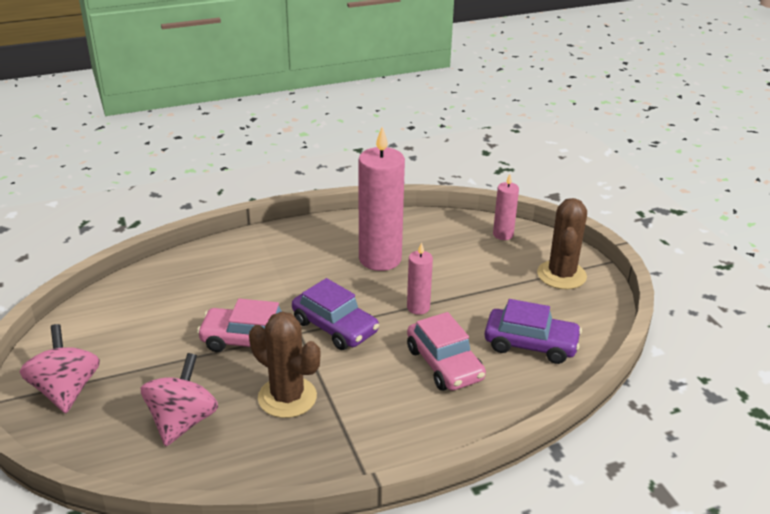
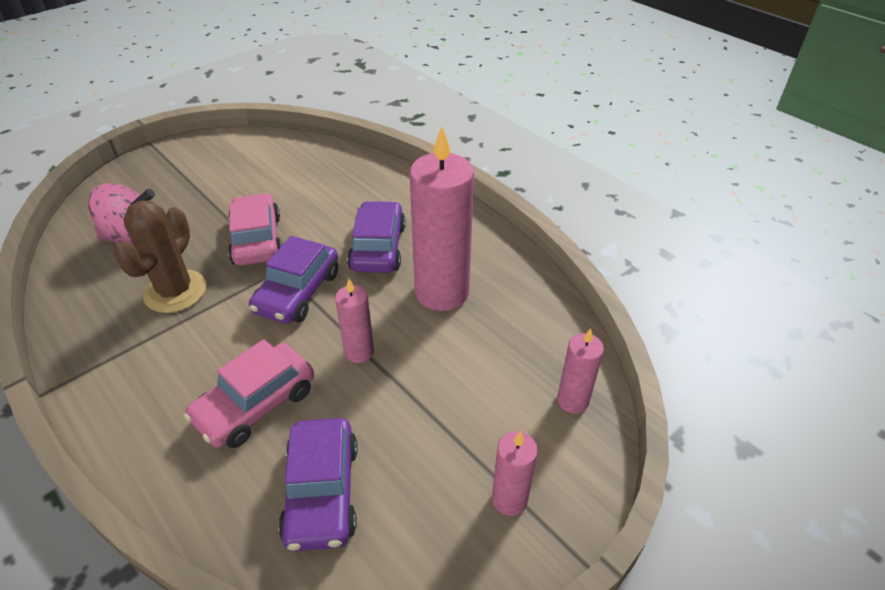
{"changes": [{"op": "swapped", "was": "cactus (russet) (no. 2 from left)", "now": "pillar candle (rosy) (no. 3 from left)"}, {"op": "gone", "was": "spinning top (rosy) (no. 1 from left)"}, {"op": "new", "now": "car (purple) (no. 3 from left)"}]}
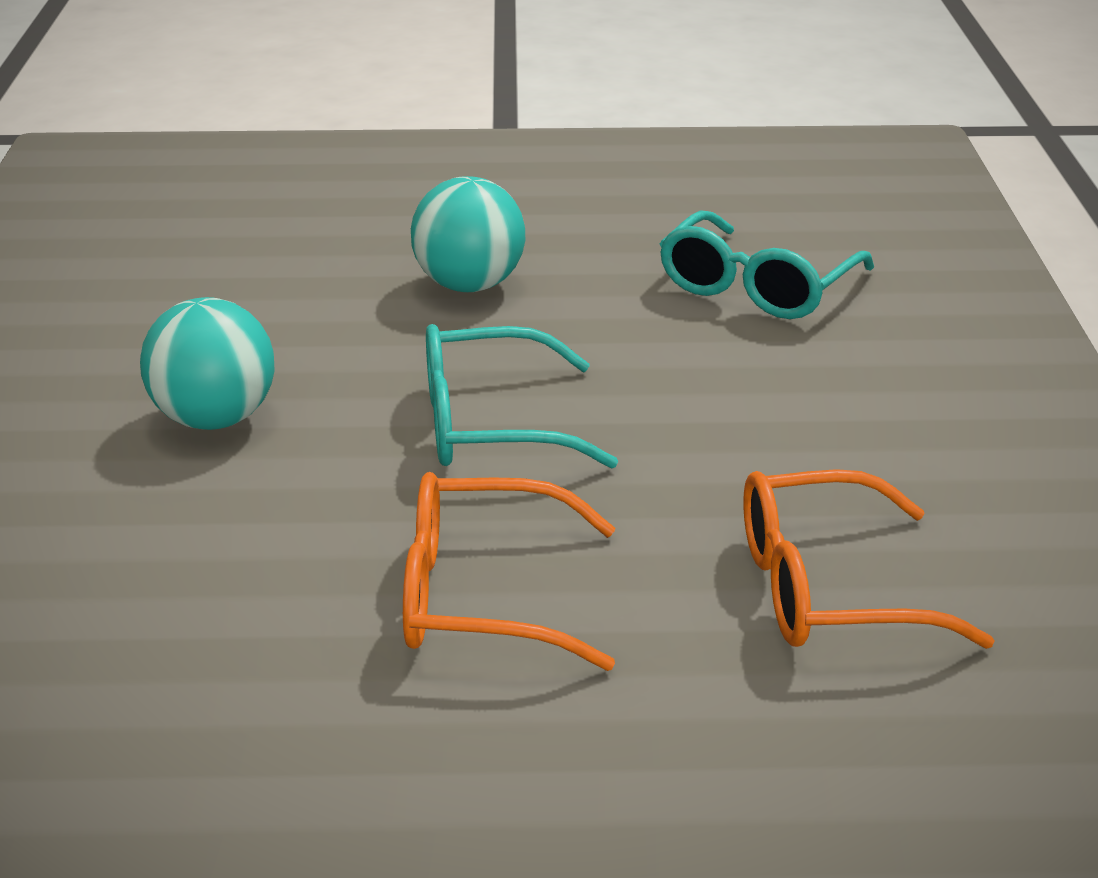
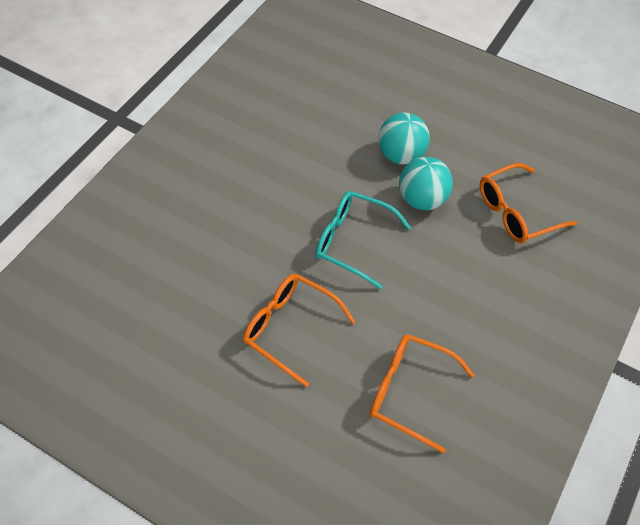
{"changes": [{"op": "repainted", "was": "spectacles (turquoise) (no. 2 from left)", "now": "spectacles (bright orange) (no. 3 from left)"}, {"op": "shifted", "was": "ball (turquoise) (no. 1 from left in the first image)", "now": "ball (turquoise) (no. 2 from left)"}]}
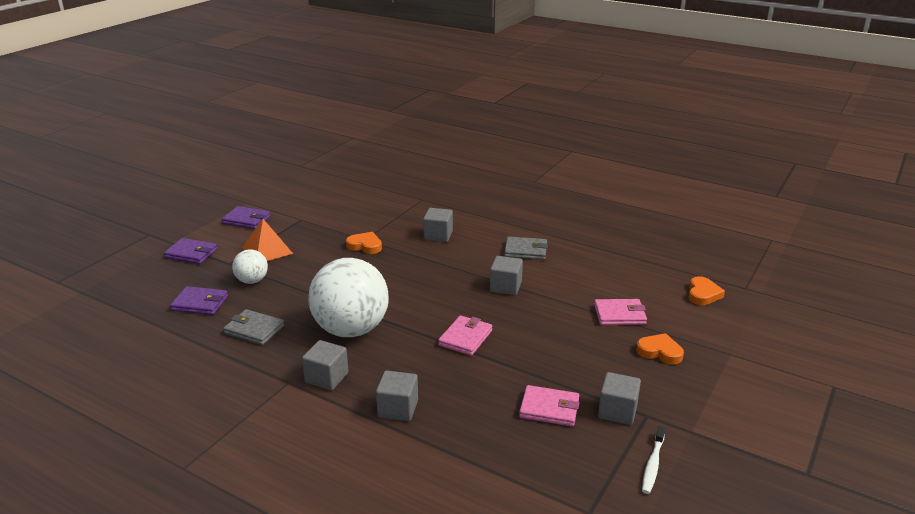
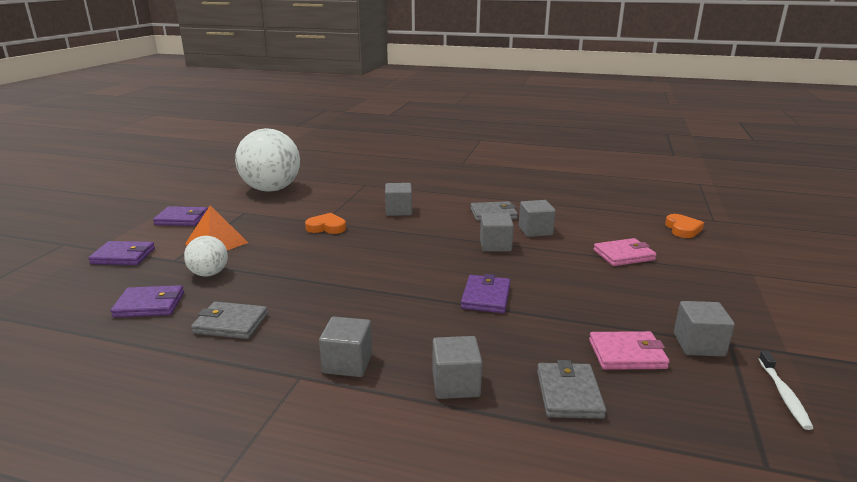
{"changes": [{"op": "shifted", "was": "ball (white) (no. 2 from left)"}, {"op": "repainted", "was": "wallet (rosy) (no. 1 from left)", "now": "wallet (purple) (no. 4 from left)"}, {"op": "gone", "was": "heart (bright orange) (no. 2 from left)"}, {"op": "new", "now": "solid cube (ash-grey) (no. 5 from left)"}, {"op": "new", "now": "wallet (ash-grey) (no. 3 from left)"}]}
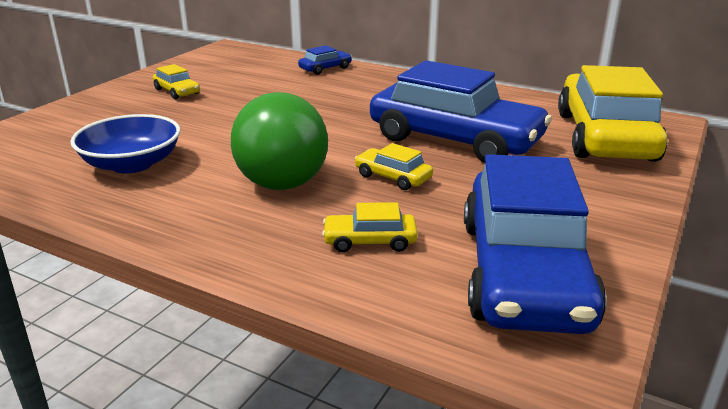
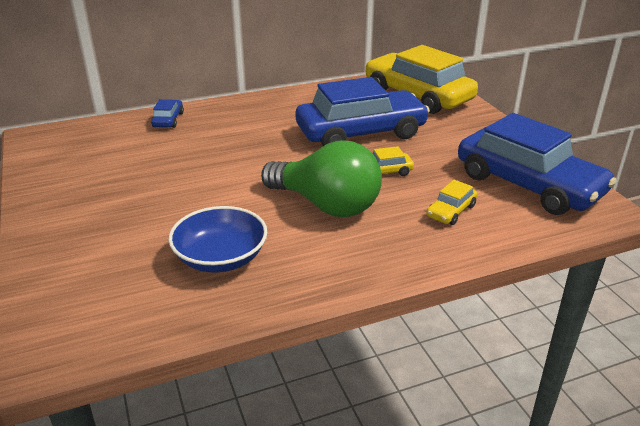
{"changes": [{"op": "gone", "was": "car (yellow) (no. 1 from left)"}]}
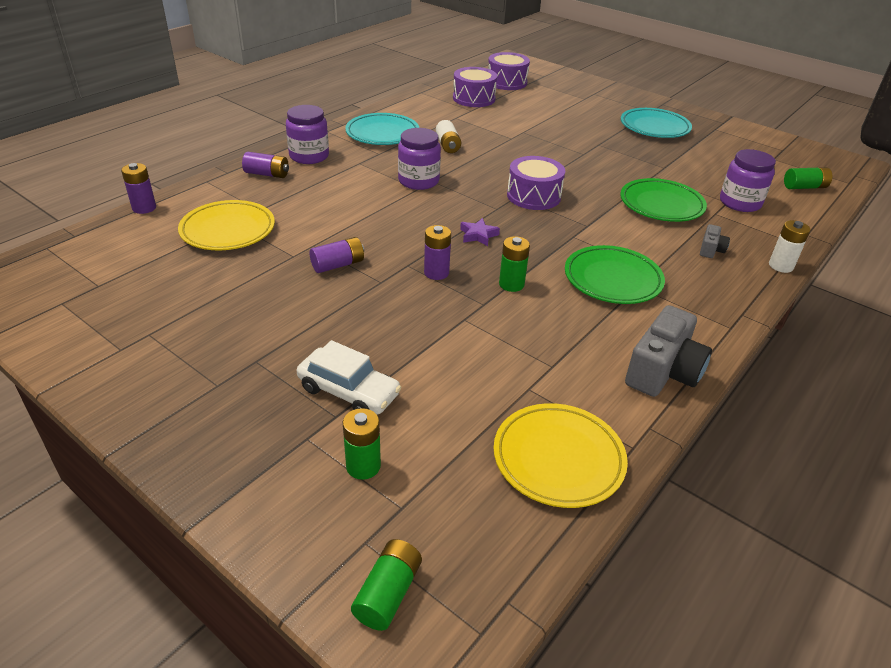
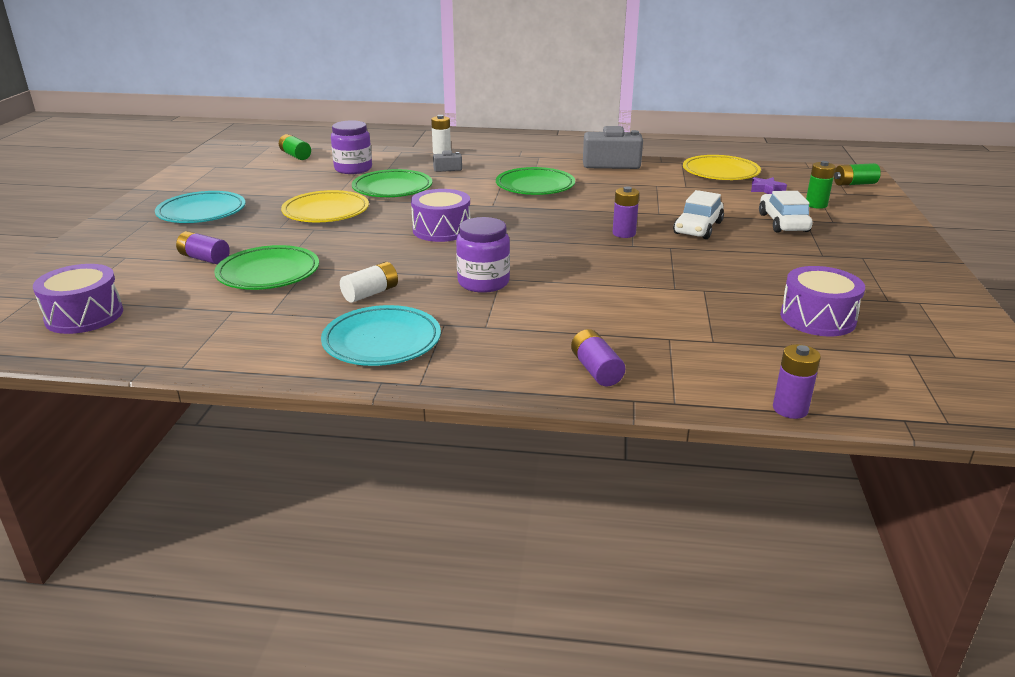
{"changes": [{"op": "shifted", "was": "snare drum (purple) (no. 1 from left in the first image)", "now": "snare drum (purple) (no. 3 from left)"}, {"op": "gone", "was": "jam jar (purple) (no. 1 from left)"}, {"op": "shifted", "was": "plate (yellow) (no. 1 from left)"}, {"op": "shifted", "was": "star shape (purple)"}, {"op": "gone", "was": "AA battery (emerald) (no. 3 from left)"}, {"op": "shifted", "was": "AA battery (purple) (no. 3 from left in the first image)", "now": "AA battery (purple) (no. 1 from left)"}, {"op": "new", "now": "car (white) (no. 1 from left)"}, {"op": "new", "now": "plate (emerald) (no. 1 from left)"}]}
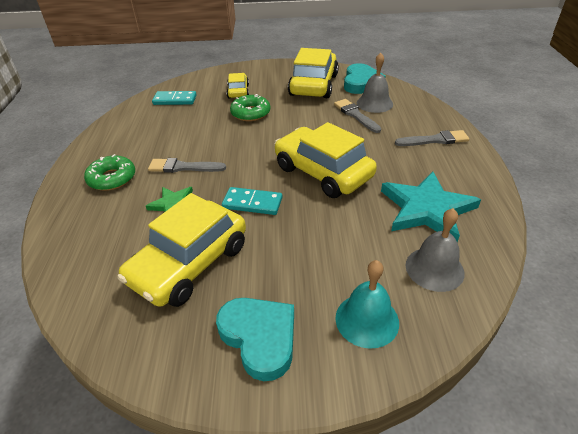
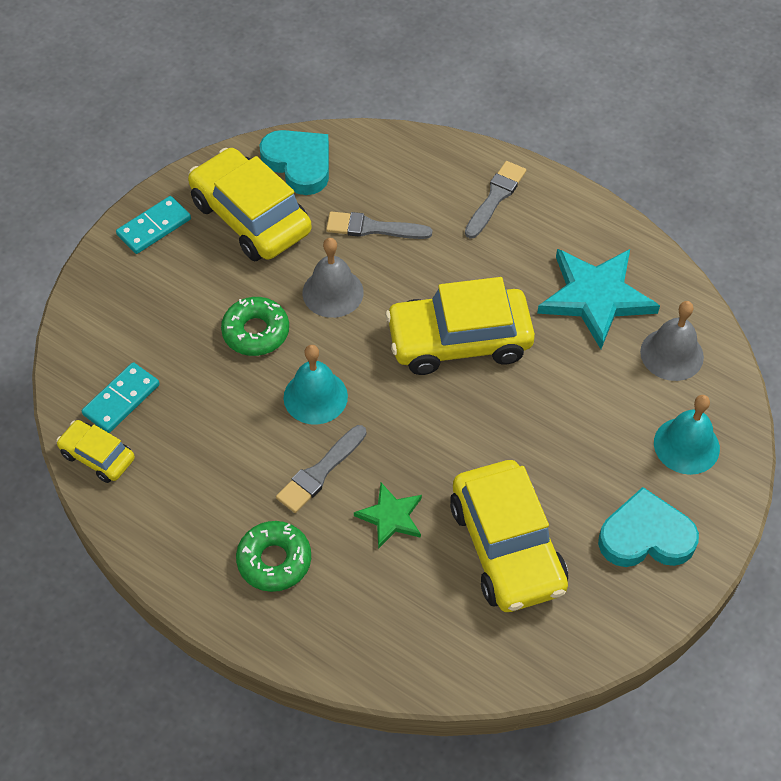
{"changes": [{"op": "shifted", "was": "school bell (ash-grey) (no. 1 from left)"}, {"op": "shifted", "was": "car (yellow) (no. 2 from left in the first image)", "now": "car (yellow) (no. 1 from left)"}, {"op": "shifted", "was": "domino (turquoise) (no. 2 from left)"}, {"op": "new", "now": "school bell (turquoise) (no. 1 from left)"}]}
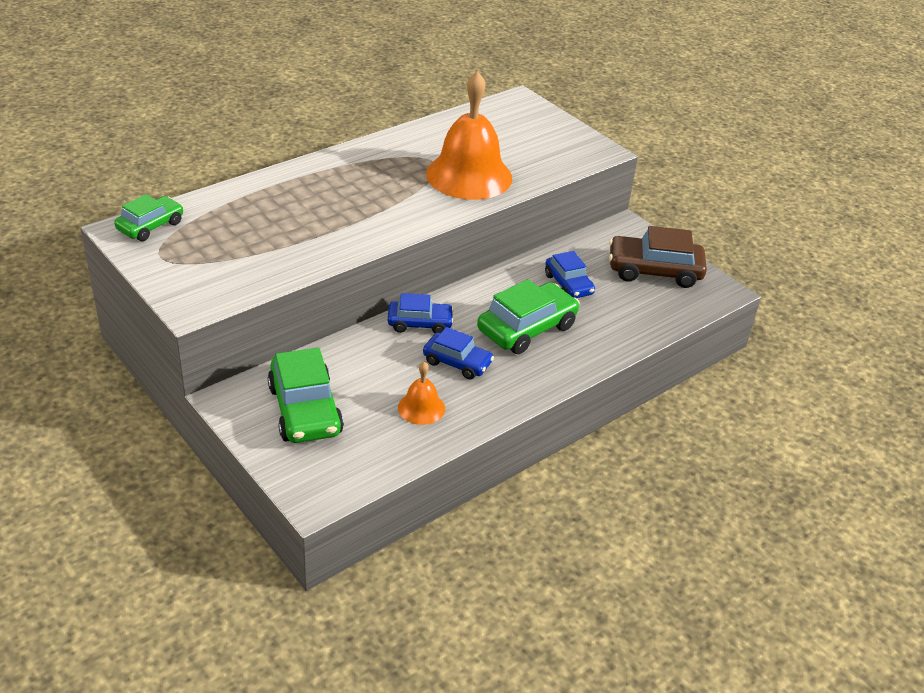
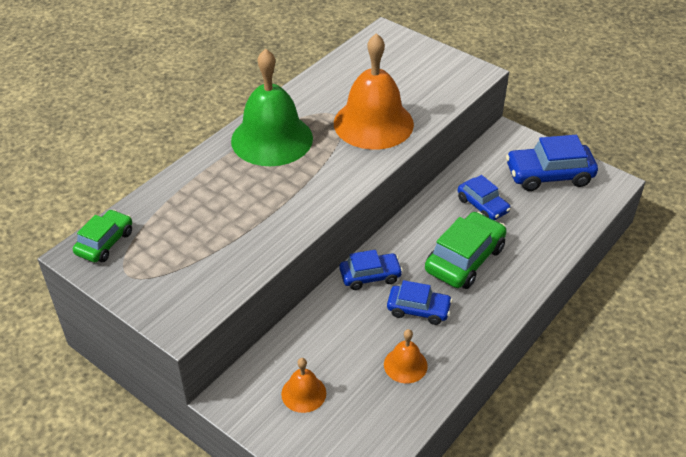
{"changes": [{"op": "repainted", "was": "car (russet)", "now": "car (royal blue) (no. 4 from left)"}, {"op": "swapped", "was": "car (emerald) (no. 2 from left)", "now": "school bell (bright orange) (no. 1 from left)"}, {"op": "new", "now": "school bell (emerald)"}]}
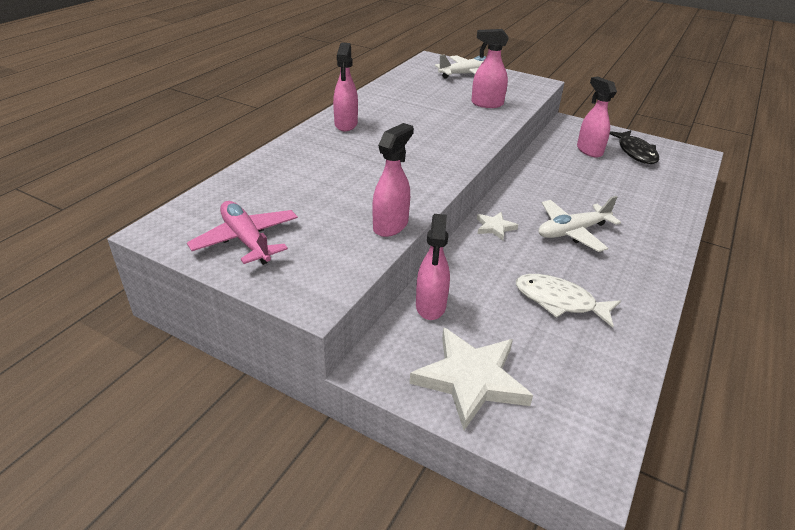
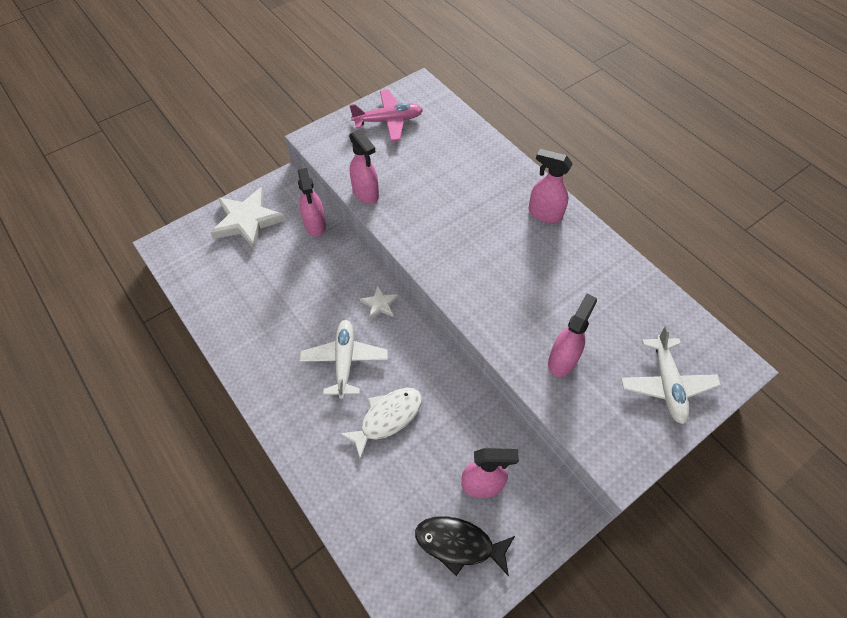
{"changes": [{"op": "rotated", "was": "spray cleaner (rosy) (no. 3 from left in the first image)", "clockwise": -135}, {"op": "shifted", "was": "fish figure (white)"}]}
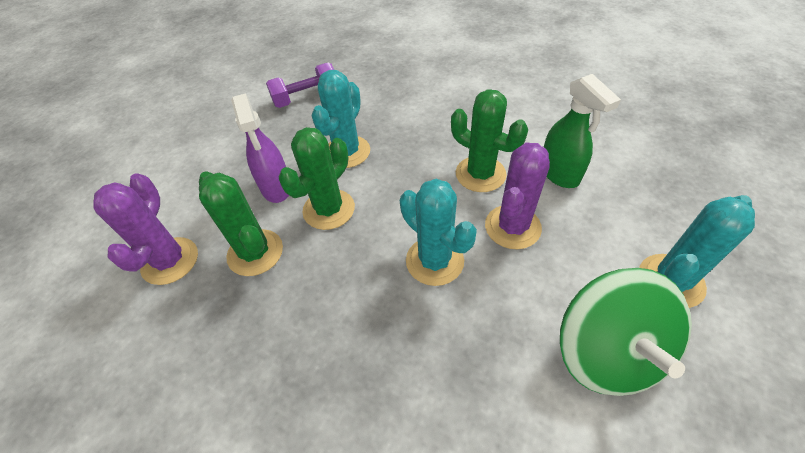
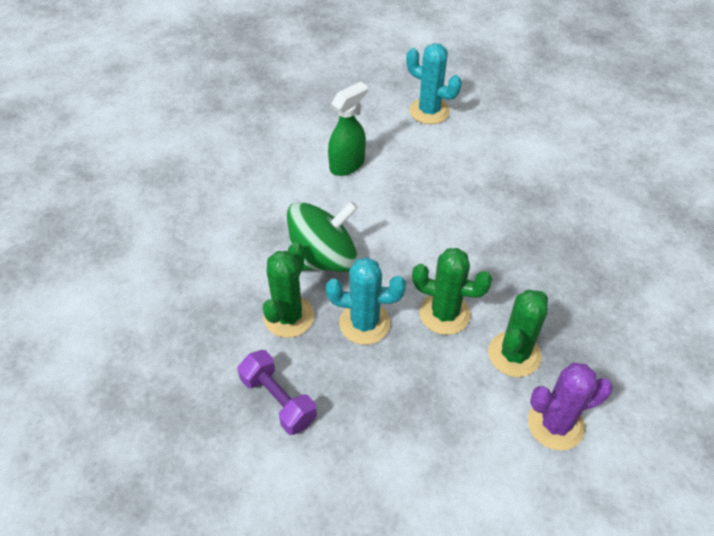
{"changes": [{"op": "shifted", "was": "cactus (emerald) (no. 3 from left in the first image)", "now": "cactus (emerald) (no. 1 from left)"}, {"op": "gone", "was": "spray cleaner (purple)"}, {"op": "gone", "was": "cactus (purple) (no. 2 from left)"}, {"op": "gone", "was": "cactus (turquoise) (no. 2 from left)"}, {"op": "shifted", "was": "spinning top (emerald)"}]}
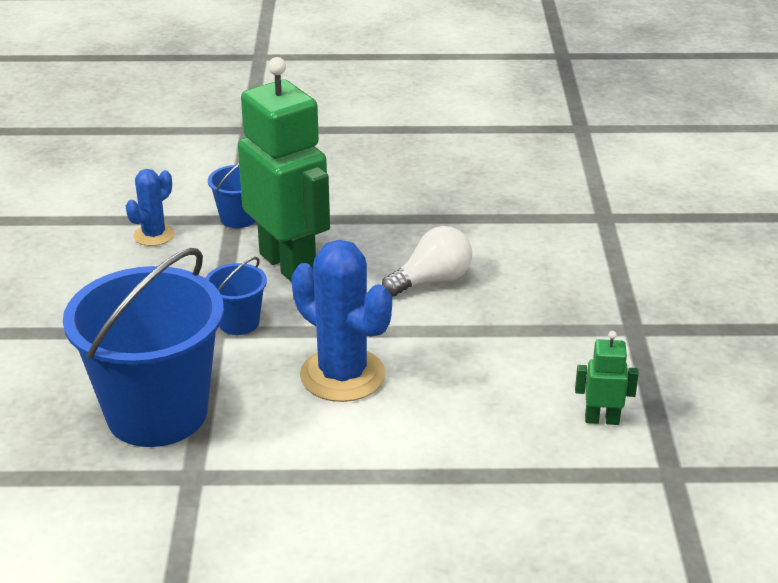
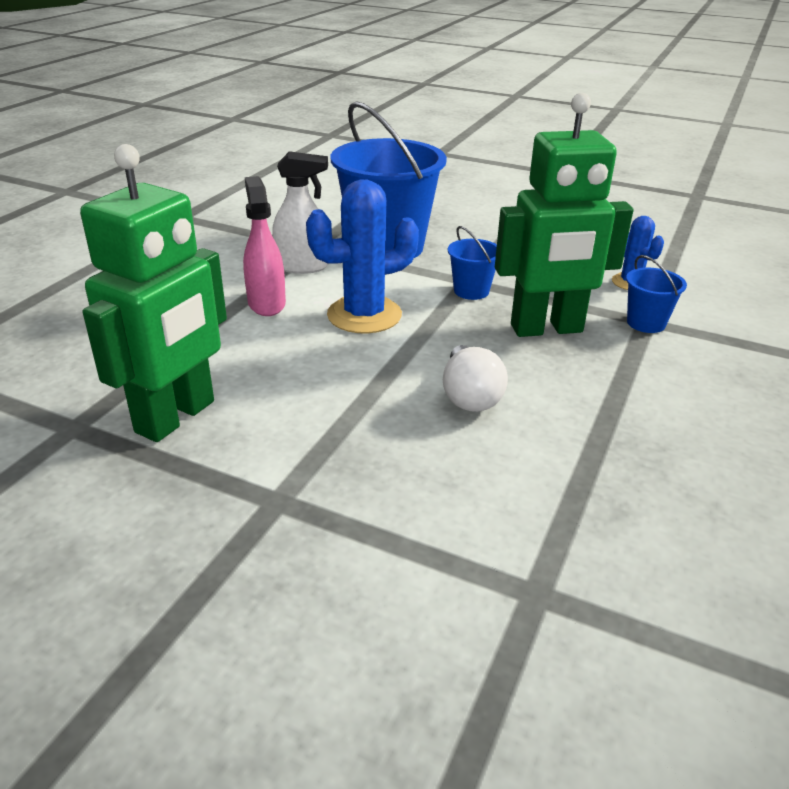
{"changes": [{"op": "scaled", "was": "toy robot (emerald) (no. 2 from left in the first image)", "ratio": 2.38}, {"op": "new", "now": "spray cleaner (white)"}, {"op": "new", "now": "spray cleaner (rosy)"}]}
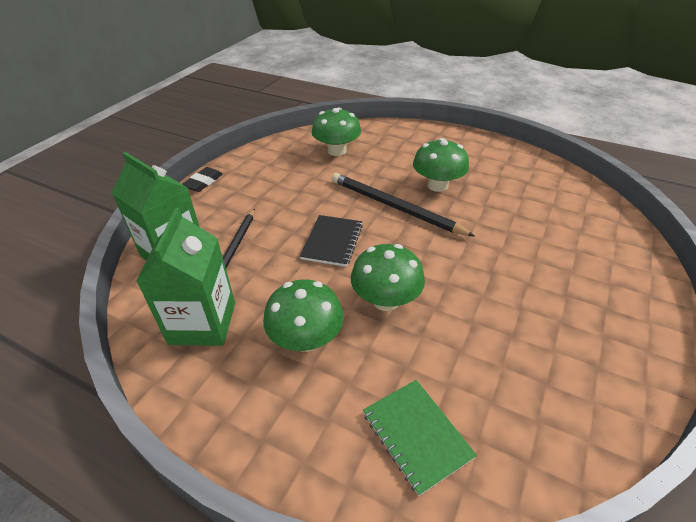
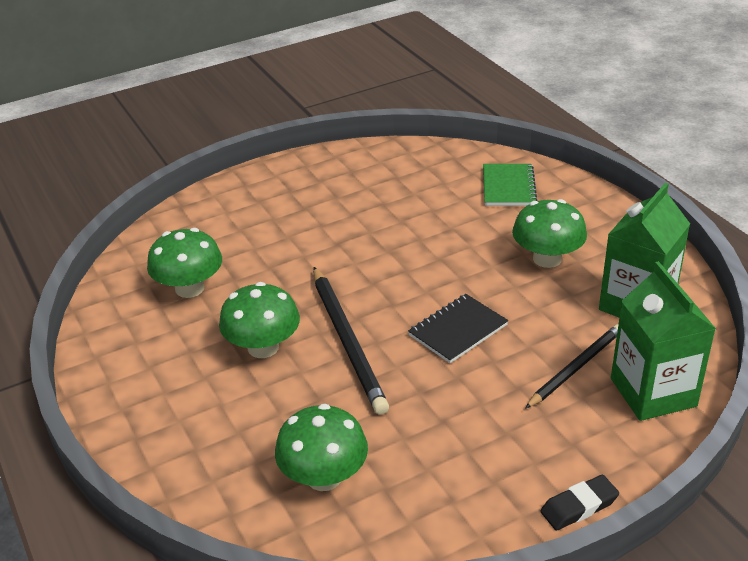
{"changes": [{"op": "shifted", "was": "fungus (emerald) (no. 3 from left in the first image)", "now": "fungus (emerald) (no. 1 from left)"}]}
